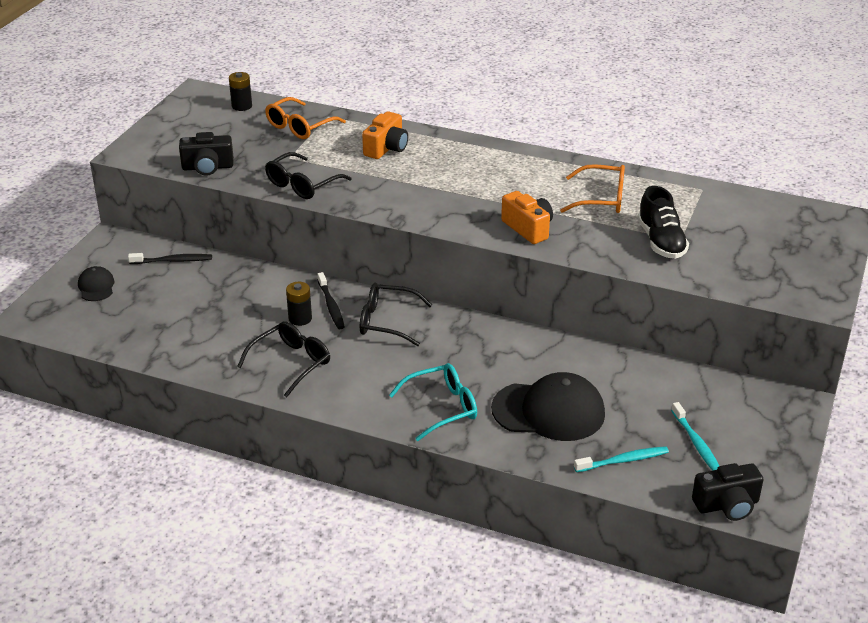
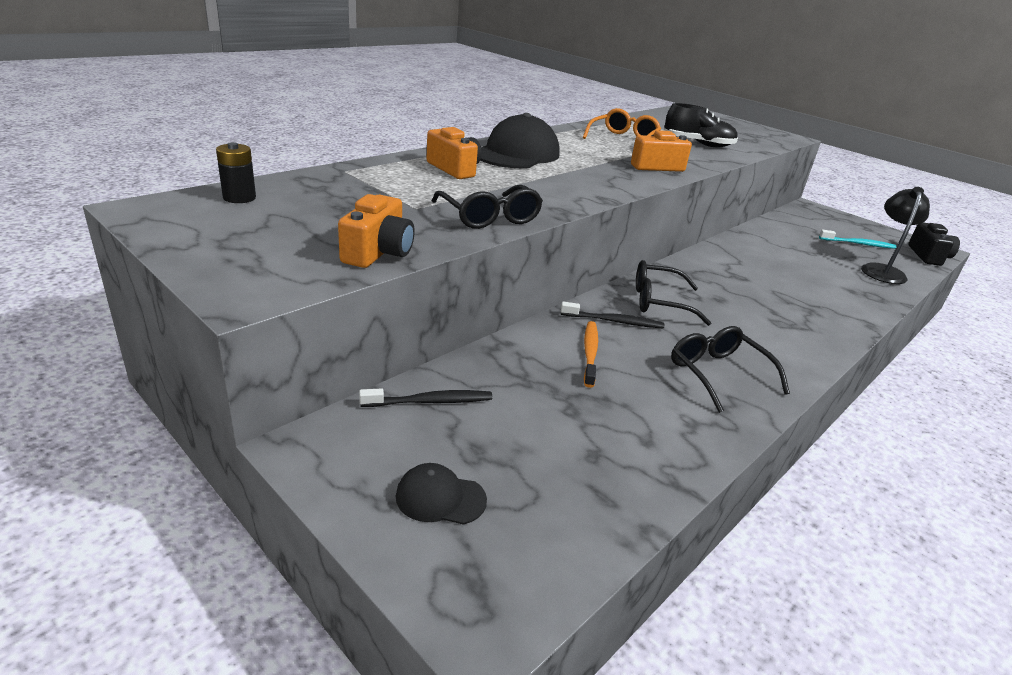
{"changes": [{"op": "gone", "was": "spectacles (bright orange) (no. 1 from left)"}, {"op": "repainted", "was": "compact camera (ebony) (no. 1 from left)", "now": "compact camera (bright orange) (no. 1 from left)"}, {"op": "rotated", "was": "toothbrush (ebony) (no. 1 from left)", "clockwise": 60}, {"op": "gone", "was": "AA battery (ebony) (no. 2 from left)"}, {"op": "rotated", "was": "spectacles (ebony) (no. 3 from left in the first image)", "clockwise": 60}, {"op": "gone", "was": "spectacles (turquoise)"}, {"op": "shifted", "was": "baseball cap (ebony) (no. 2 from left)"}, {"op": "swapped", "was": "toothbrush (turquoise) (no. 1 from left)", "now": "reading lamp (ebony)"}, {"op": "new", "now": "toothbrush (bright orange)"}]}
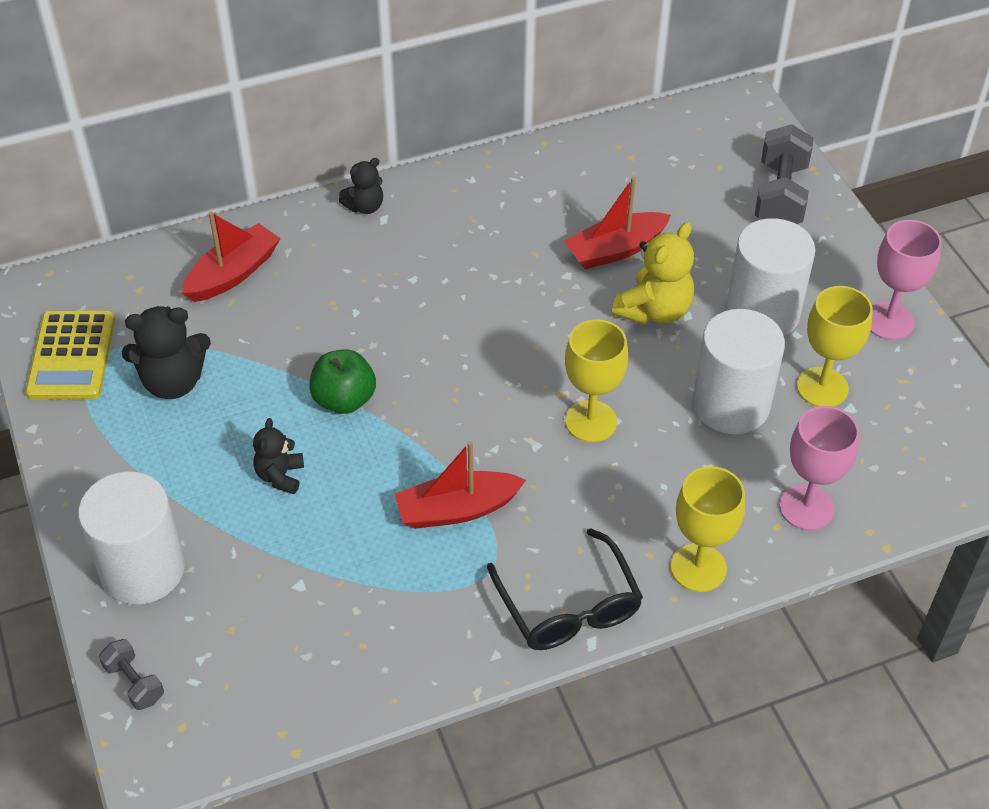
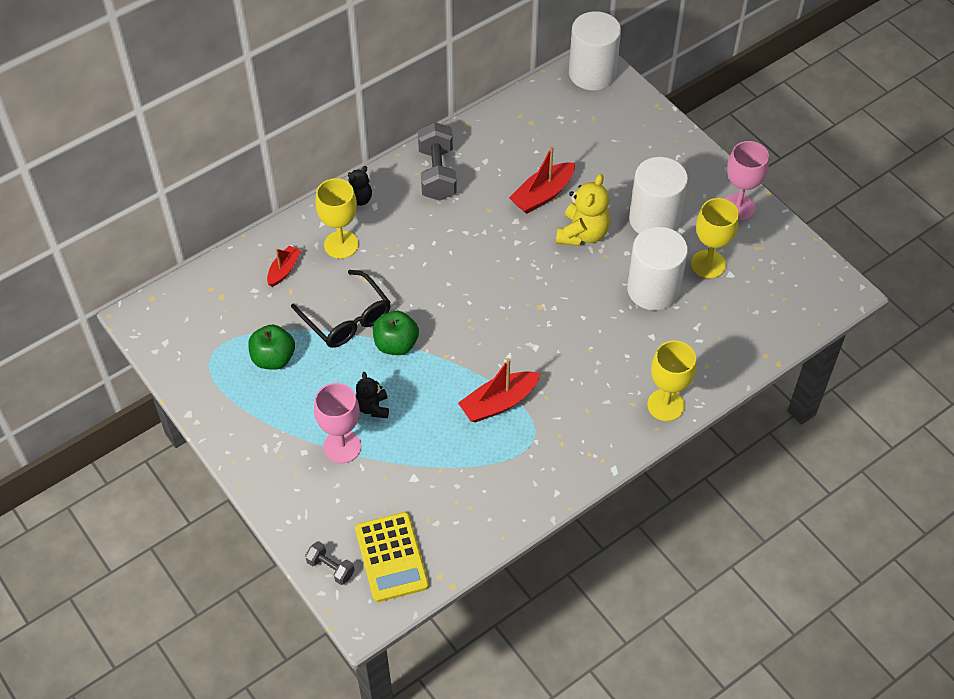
{"changes": [{"op": "shifted", "was": "dumbbell (ash-grey) (no. 2 from left)"}, {"op": "scaled", "was": "toy boat (red) (no. 1 from left)", "ratio": 0.61}, {"op": "swapped", "was": "stuffed bear (ebony) (no. 1 from left)", "now": "apple fruit (emerald) (no. 1 from left)"}, {"op": "shifted", "was": "adding machine (yellow)"}, {"op": "shifted", "was": "wine glass (yellow) (no. 1 from left)"}, {"op": "shifted", "was": "wine glass (rosy) (no. 1 from left)"}, {"op": "shifted", "was": "cylinder (white) (no. 1 from left)"}, {"op": "shifted", "was": "spectacles (ebony)"}]}
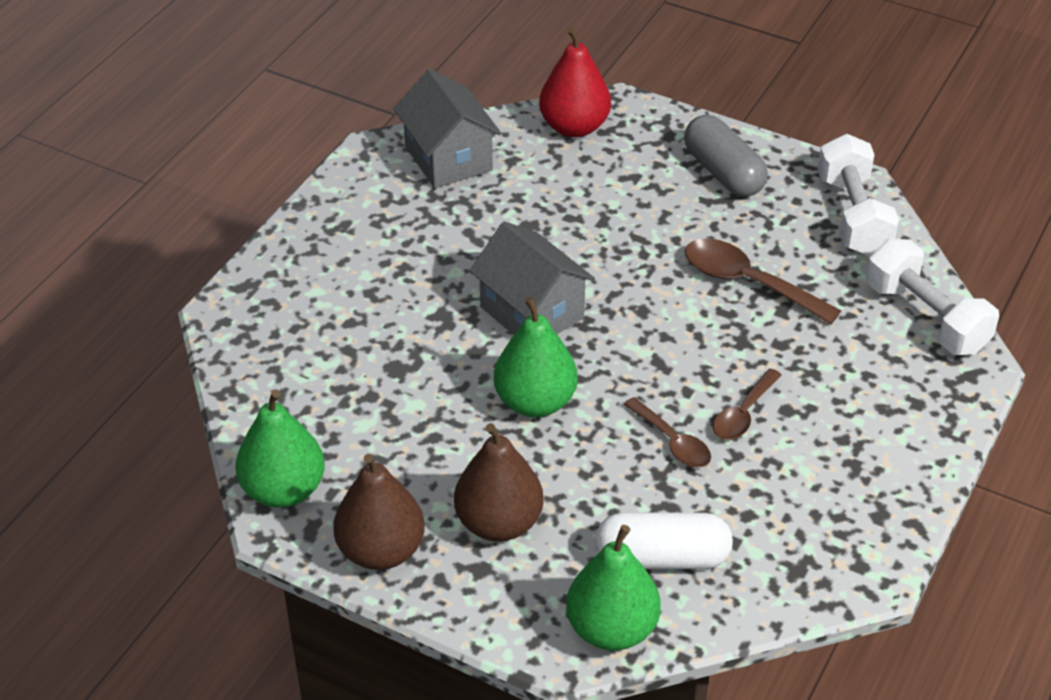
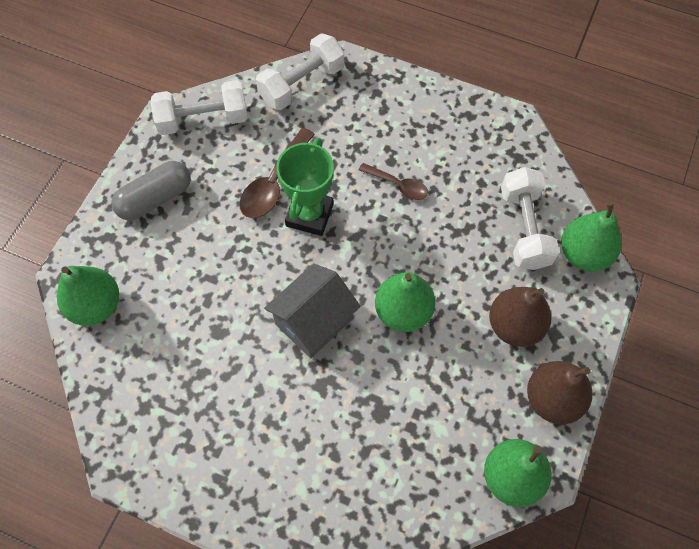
{"changes": [{"op": "repainted", "was": "pear fruit (red)", "now": "pear fruit (emerald) (no. 1 from left)"}, {"op": "gone", "was": "cottage (ash-grey) (no. 1 from left)"}, {"op": "gone", "was": "teaspoon (russet) (no. 1 from left)"}, {"op": "swapped", "was": "pill shape (white)", "now": "dumbbell (white) (no. 3 from left)"}, {"op": "new", "now": "award cup (emerald)"}]}
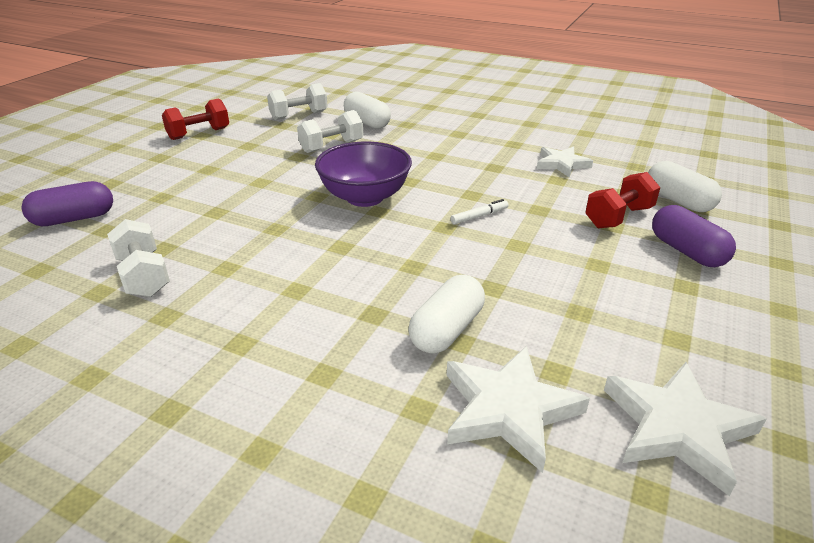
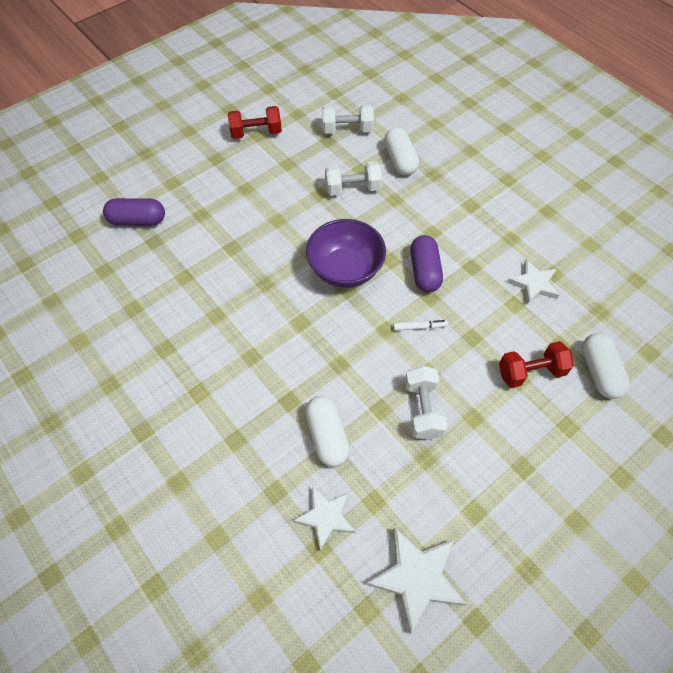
{"changes": [{"op": "shifted", "was": "pill shape (purple) (no. 2 from left)"}, {"op": "shifted", "was": "dumbbell (white) (no. 1 from left in the first image)", "now": "dumbbell (white) (no. 3 from left)"}, {"op": "rotated", "was": "pill shape (white) (no. 2 from left in the first image)", "clockwise": -75}, {"op": "scaled", "was": "star shape (white) (no. 1 from left)", "ratio": 0.67}]}
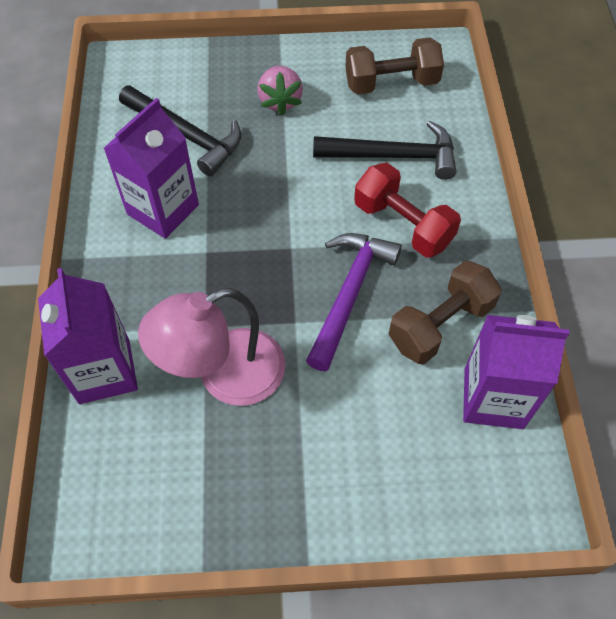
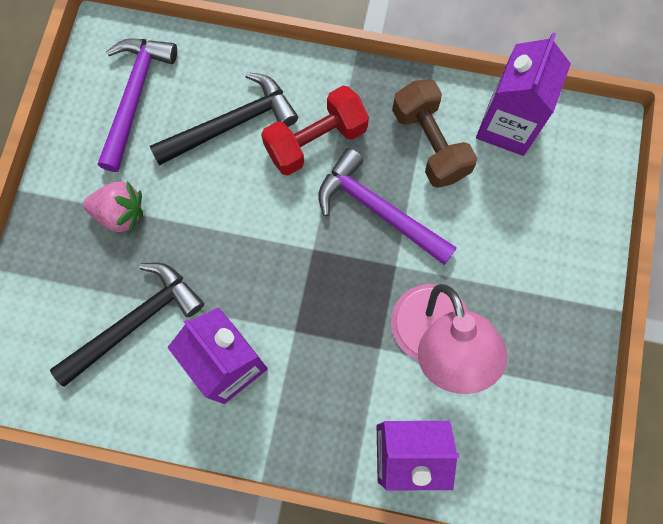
{"changes": [{"op": "swapped", "was": "dumbbell (russet) (no. 1 from left)", "now": "hammer (purple) (no. 1 from left)"}, {"op": "rotated", "was": "hammer (ebony) (no. 2 from left)", "clockwise": 45}]}
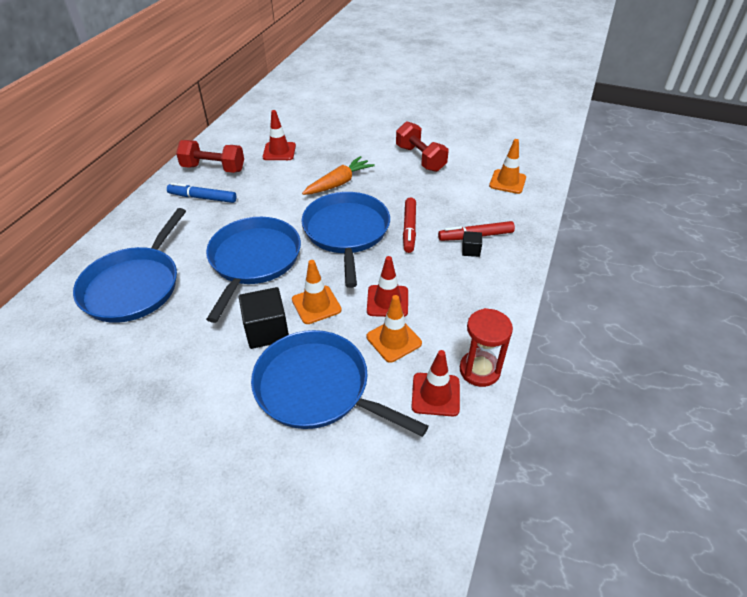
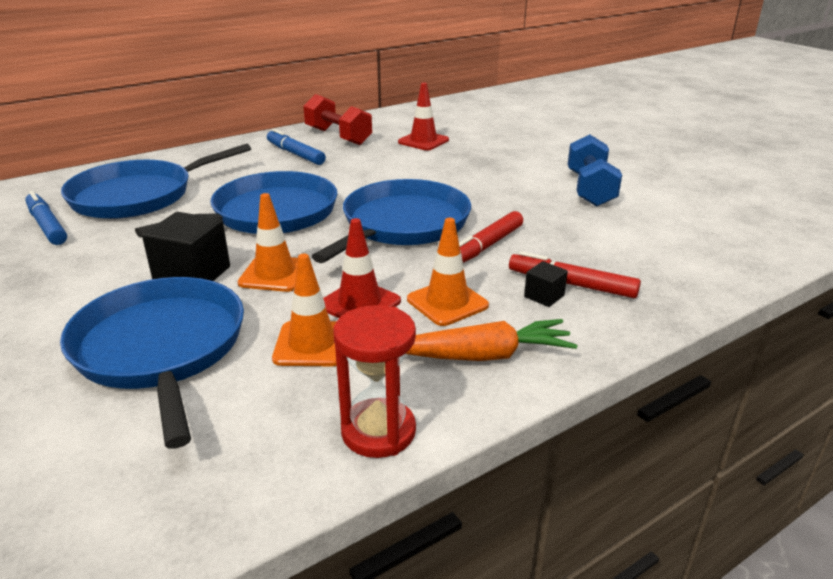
{"changes": [{"op": "repainted", "was": "dumbbell (red) (no. 2 from left)", "now": "dumbbell (royal blue)"}, {"op": "shifted", "was": "safety cone (bright orange) (no. 3 from left)"}, {"op": "shifted", "was": "toy carrot (bright orange)"}, {"op": "gone", "was": "safety cone (red) (no. 3 from left)"}, {"op": "new", "now": "marker (royal blue) (no. 1 from left)"}]}
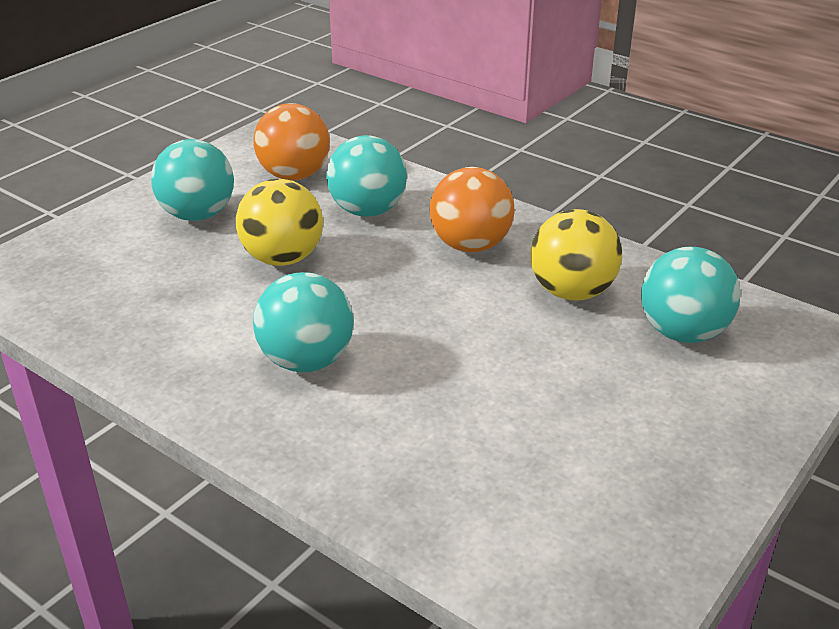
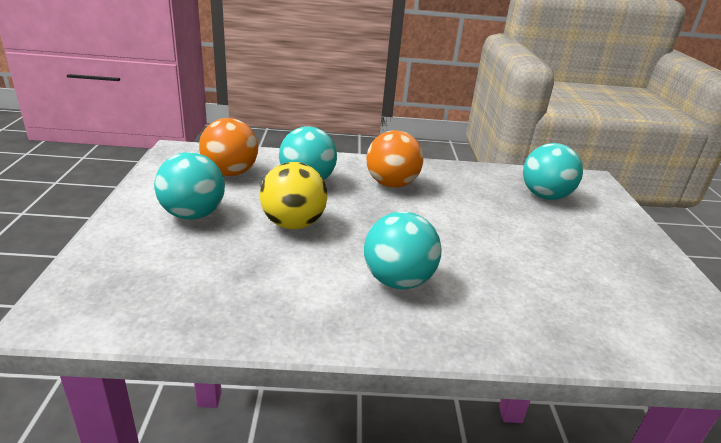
{"changes": [{"op": "gone", "was": "ball (yellow) (no. 2 from left)"}]}
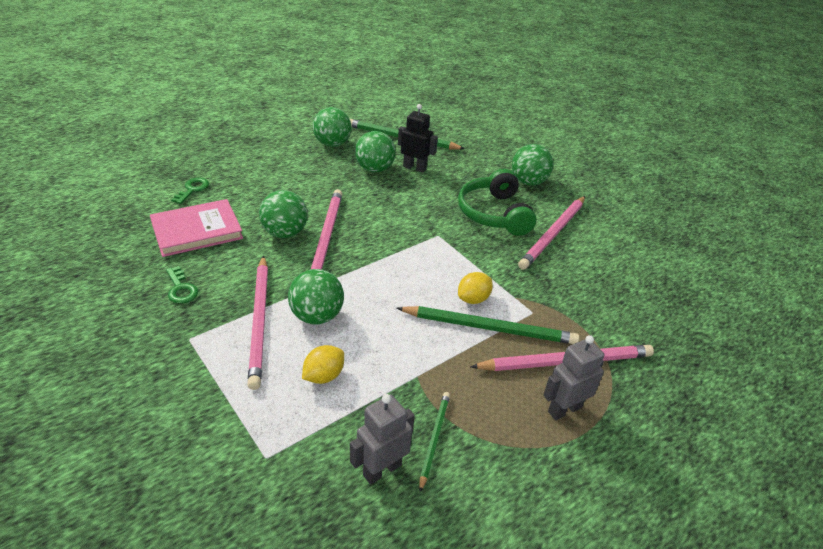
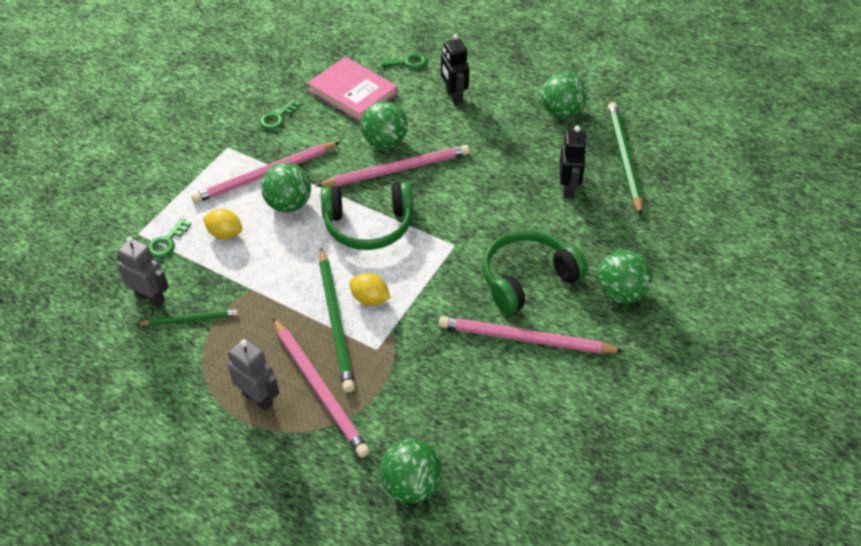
{"changes": [{"op": "shifted", "was": "ball (emerald) (no. 4 from left in the first image)", "now": "ball (emerald) (no. 3 from left)"}, {"op": "new", "now": "toy robot (ebony) (no. 1 from left)"}, {"op": "new", "now": "headphones (emerald) (no. 1 from left)"}, {"op": "new", "now": "latchkey (emerald) (no. 1 from left)"}]}
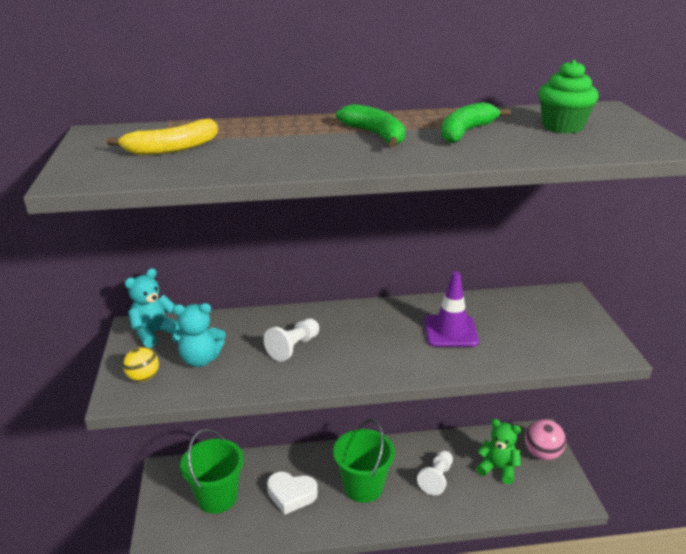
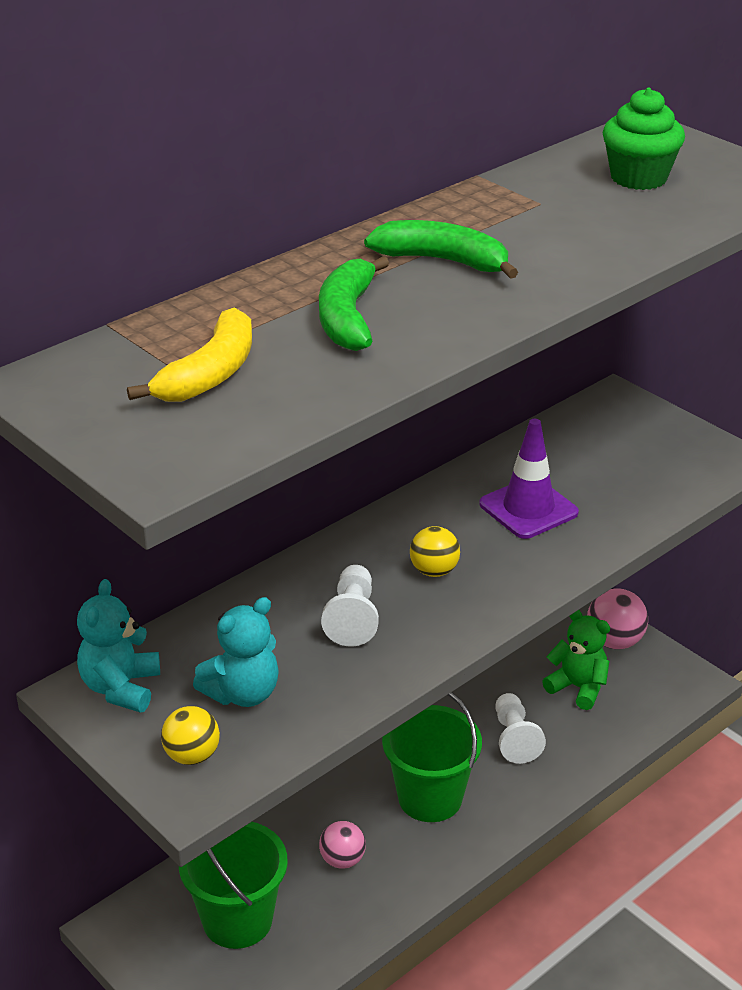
{"changes": [{"op": "shifted", "was": "banana (emerald) (no. 2 from left in the first image)", "now": "banana (emerald) (no. 1 from left)"}, {"op": "rotated", "was": "stuffed bear (emerald)", "clockwise": 45}, {"op": "swapped", "was": "heart (white)", "now": "ball (rosy) (no. 1 from left)"}, {"op": "new", "now": "ball (yellow) (no. 2 from left)"}]}
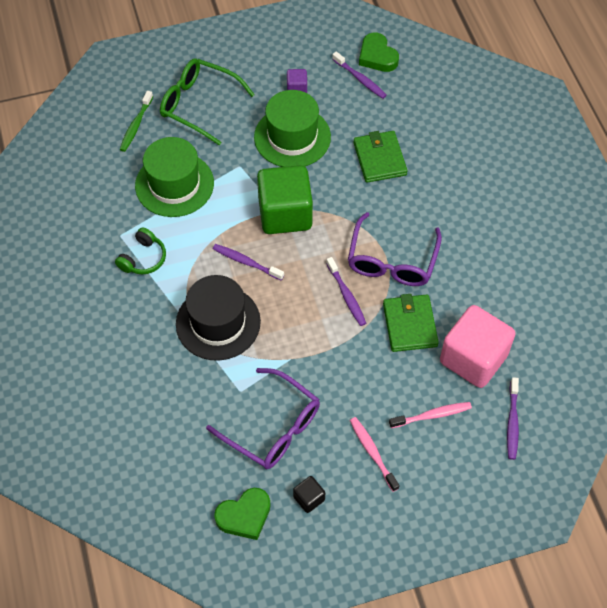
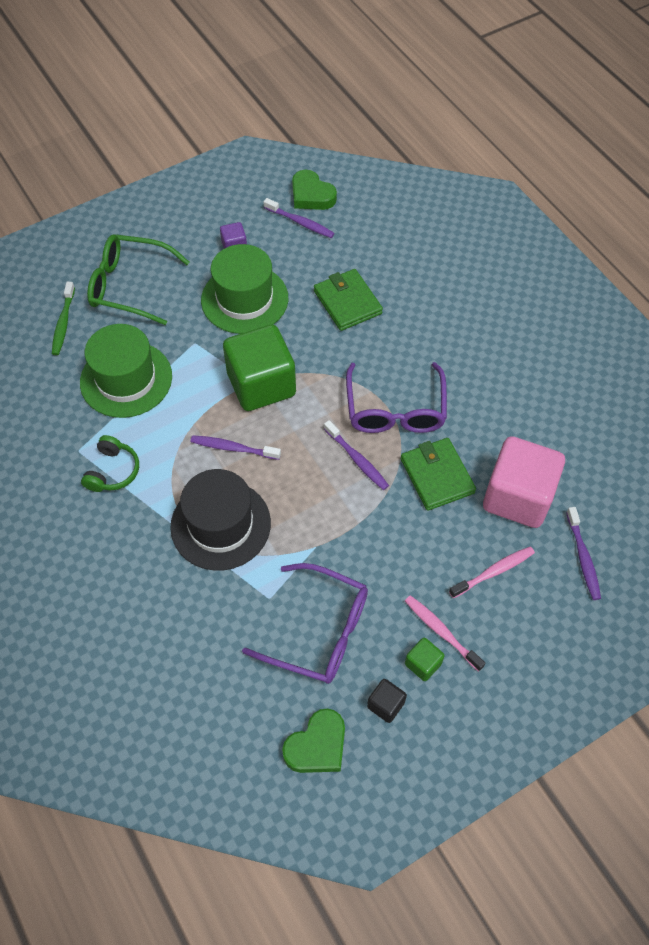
{"changes": [{"op": "new", "now": "solid cube (emerald) (no. 2 from left)"}]}
